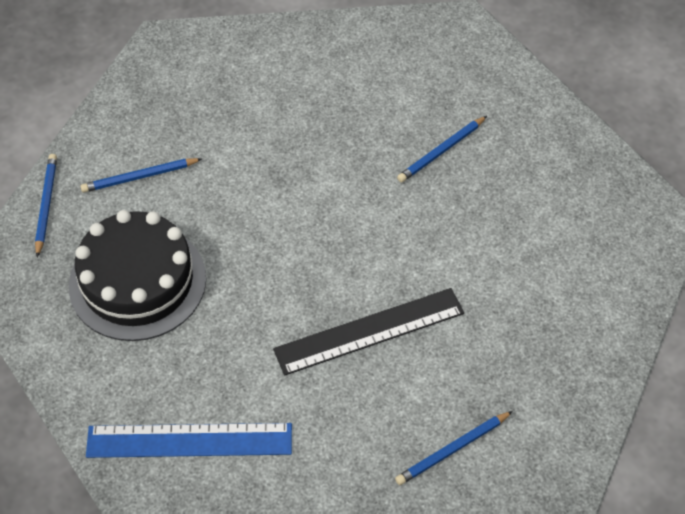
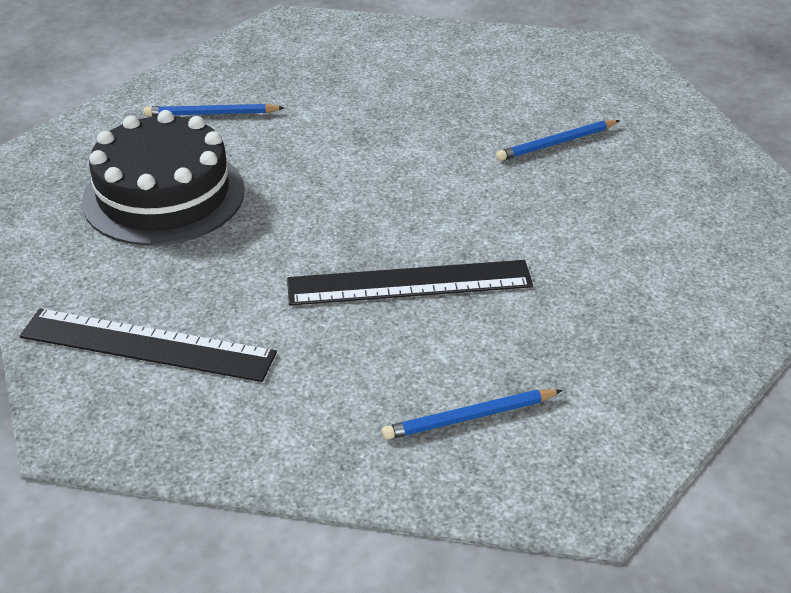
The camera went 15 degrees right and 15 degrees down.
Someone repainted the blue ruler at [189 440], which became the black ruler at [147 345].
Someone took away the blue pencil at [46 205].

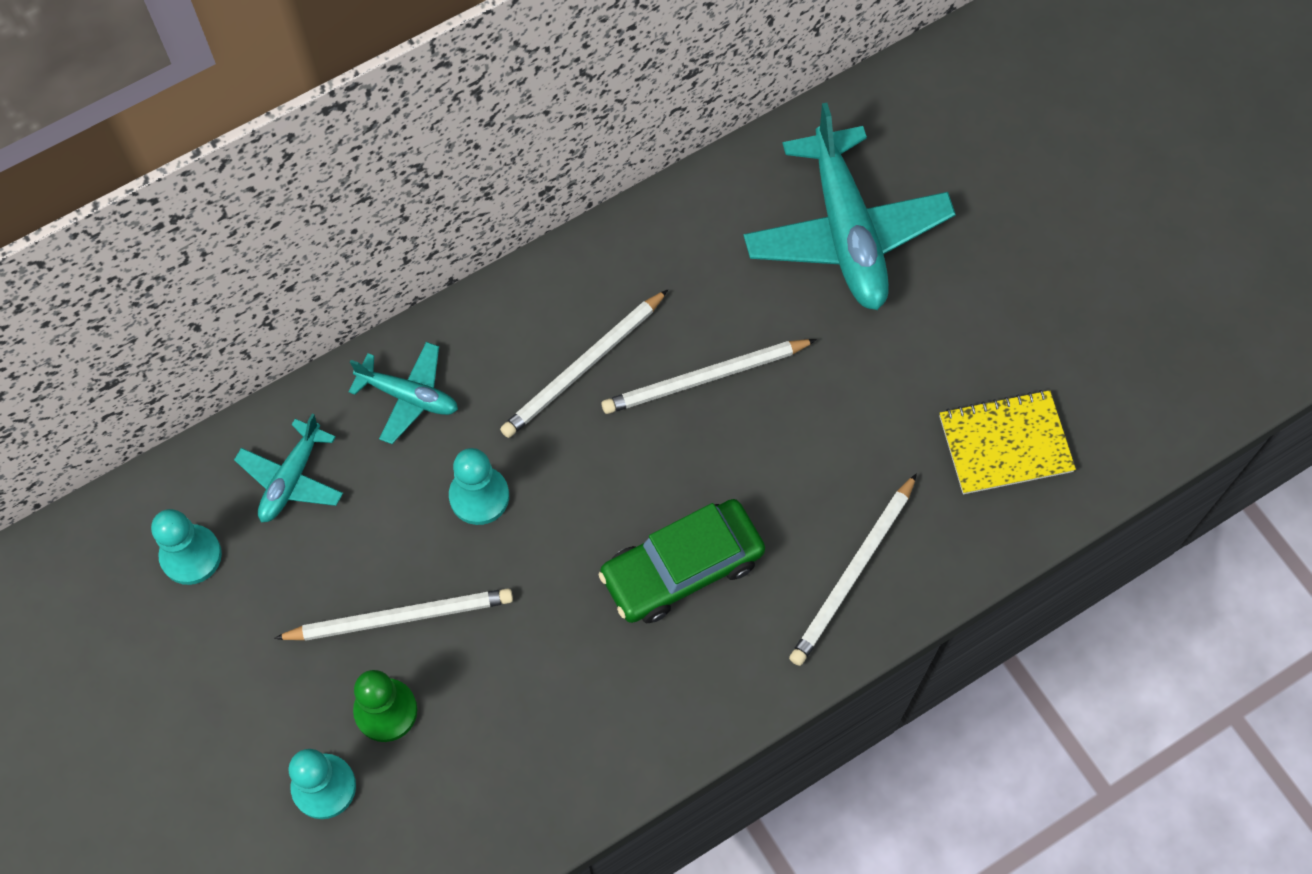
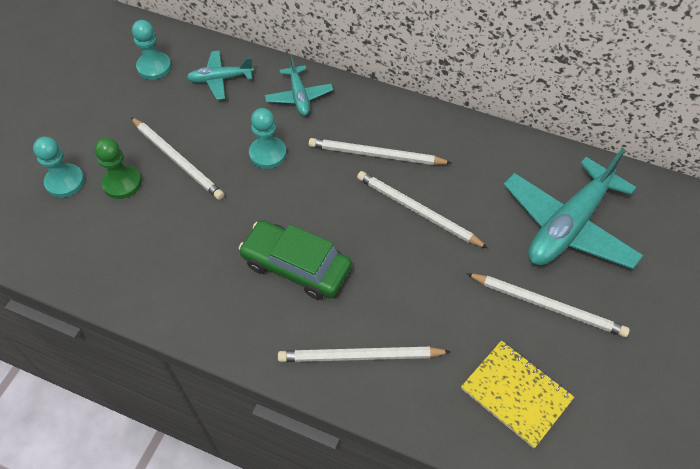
The camera went 55 degrees right and 10 degrees down.
Someone put down the white pencil at [548 306].

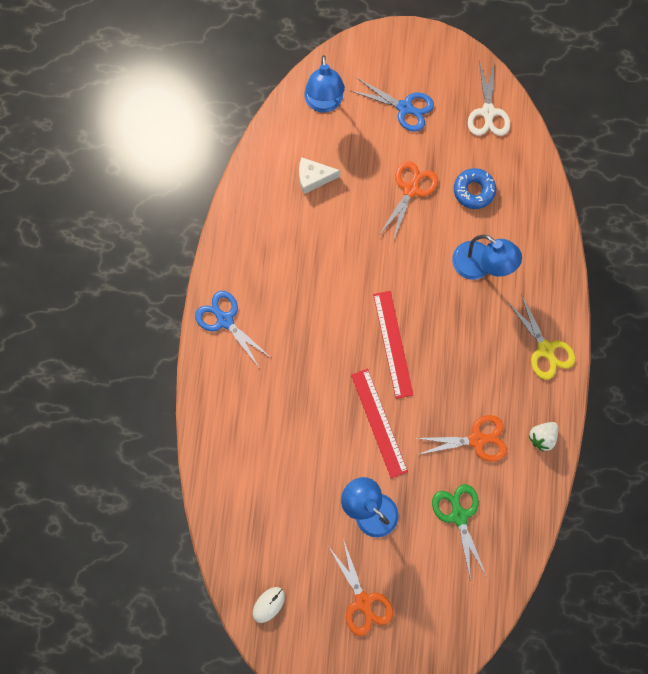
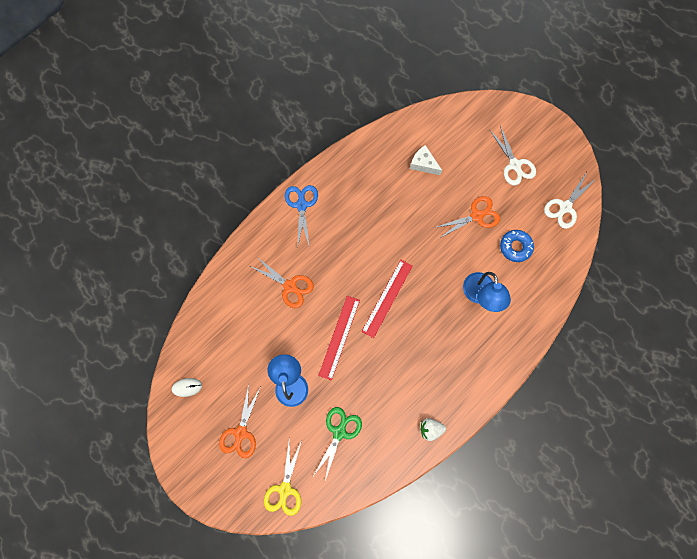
The camera went 40 degrees right and 0 degrees up.
Someone carried the orange scissors from [476 439] to [290 286].
Someone carried the yellow scissors from [545 349] to [285 489].
Someone repainted the blue scissors at [404 108], which became the white scissors at [514 165].
Someone took away the blue lamp at [324 103].

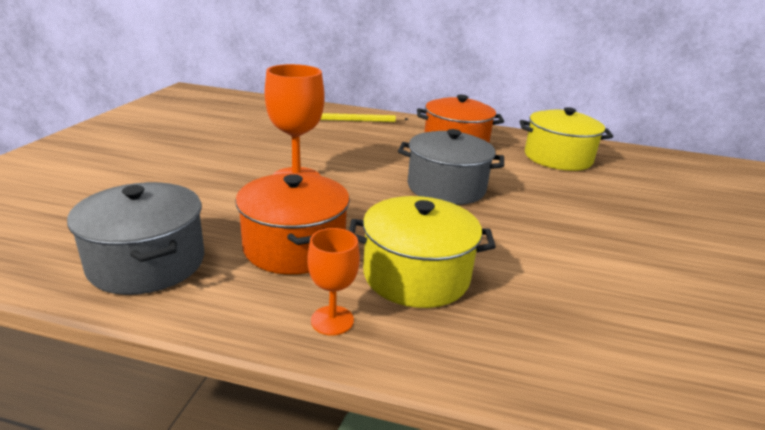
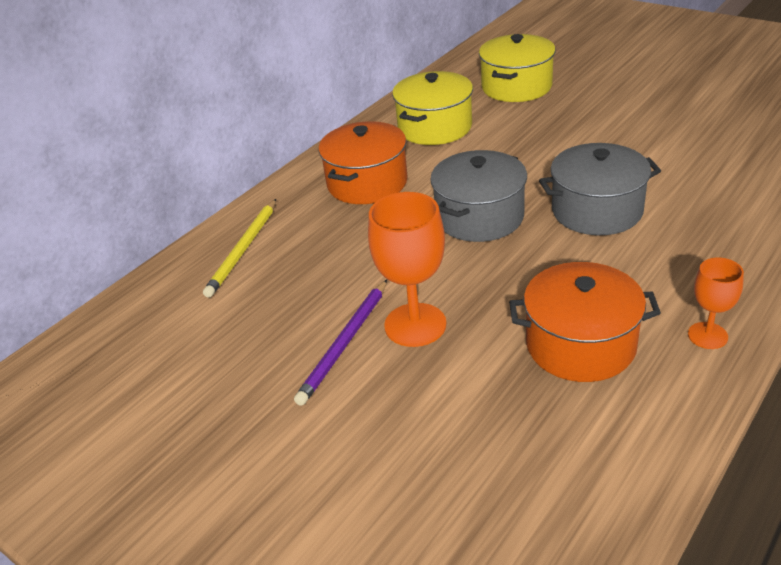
The camera went 60 degrees left and 10 degrees up.
Someone put down the purple pencil at [344 343].
Someone carried the yellow pot from [416 275] to [516 87].
Someone carried the grey pot from [147 262] to [597 210].

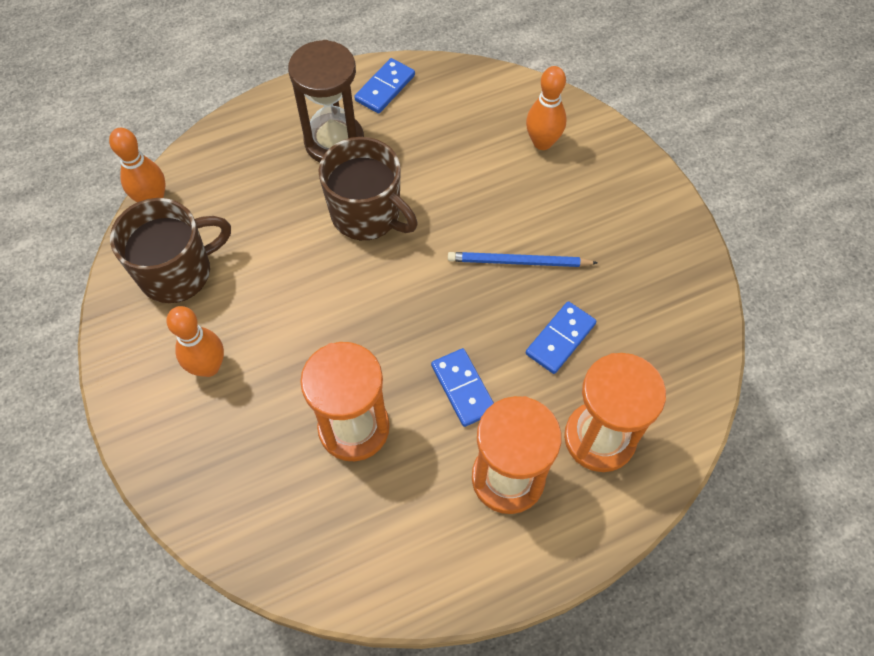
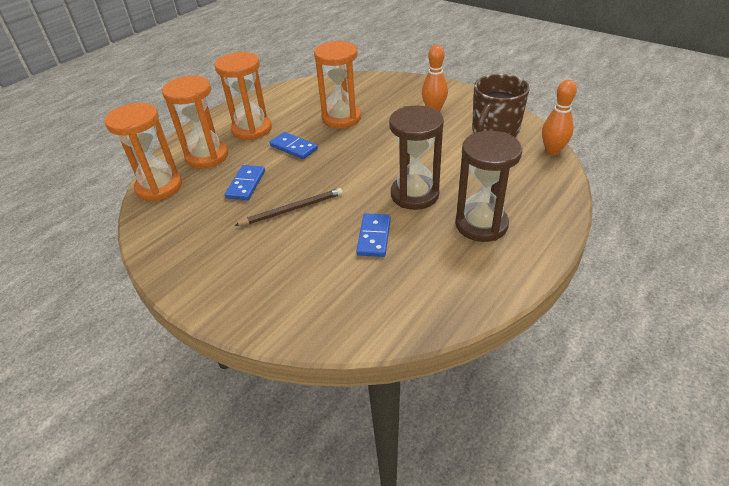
The camera went 155 degrees right and 20 degrees down.
Someone put down the orange hourglass at [159 187].
Someone repainted the blue pencil at [518 262], which became the brown pencil at [292 209].
Someone carried the blue domino from [385 88] to [374 237].
Someone swapped the brown mug at [367 214] for the brown hourglass at [414 195].
Someone took away the orange bowling pin at [542 142].

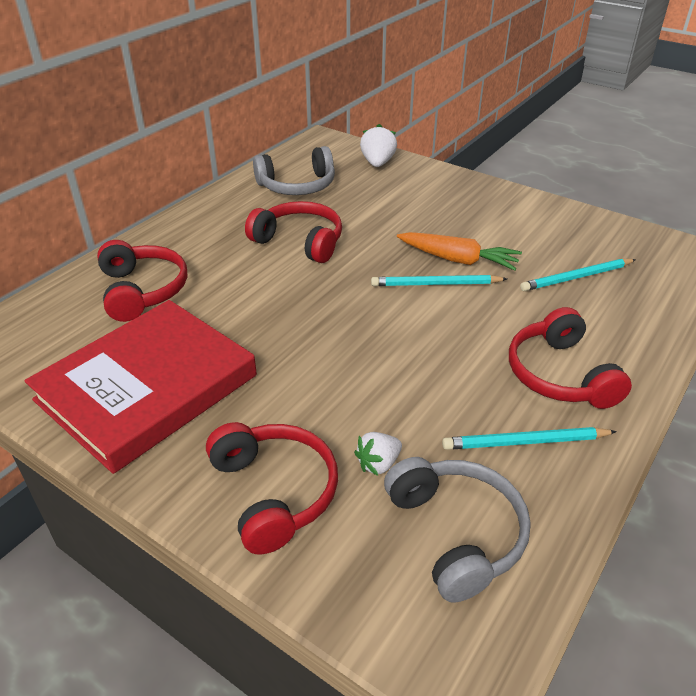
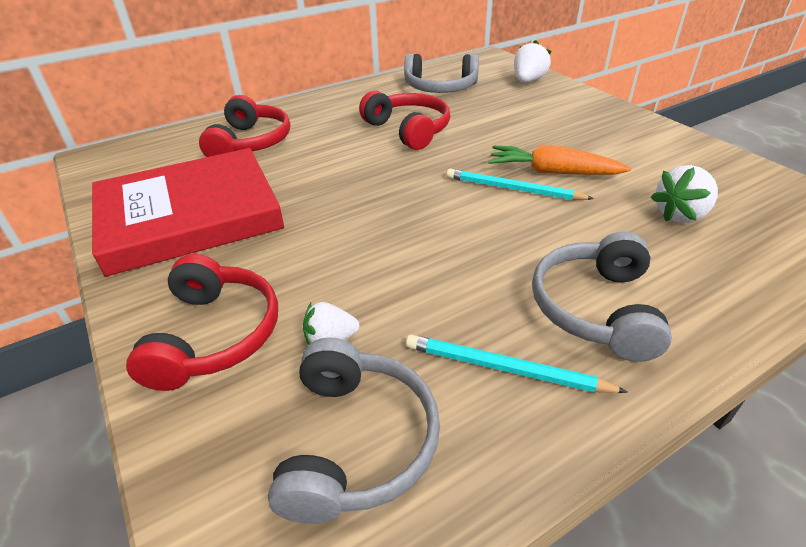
The camera went 25 degrees right and 0 degrees up.
Someone rotated the orange carrot at [458 260] by 150 degrees clockwise.
Someone repainted the red headphones at [560 374], which became the grey headphones at [596 308].
Someone swapped the turquoise pencil at [576 277] for the white strawberry at [680 215].

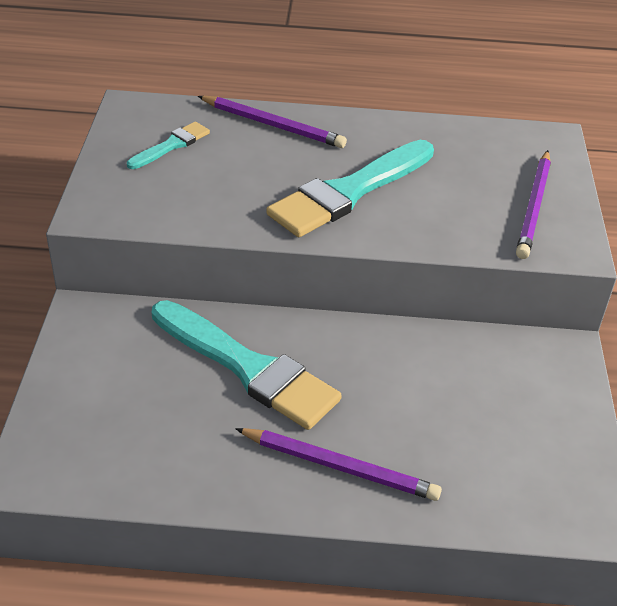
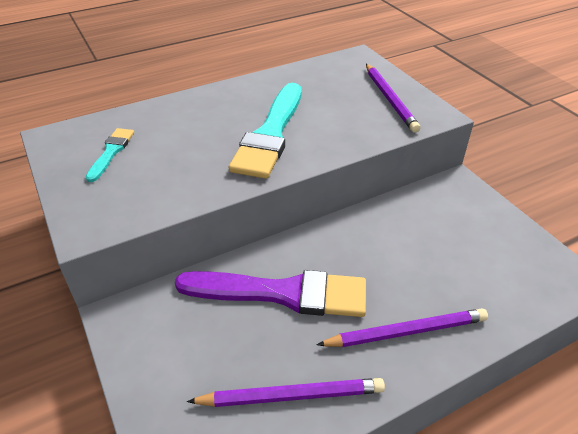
The camera went 30 degrees left and 0 degrees up.
Someone repainted the turquoise brush at [248 368], which became the purple brush at [282 293].
Someone carried the purple pencil from [272 125] to [291 396].

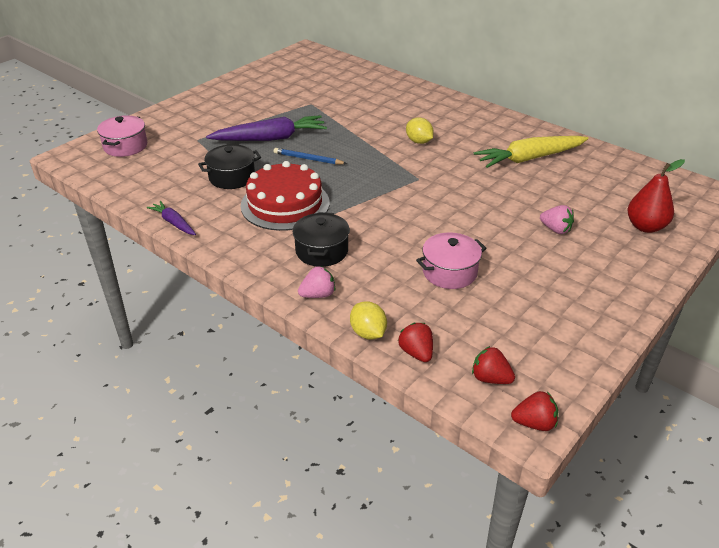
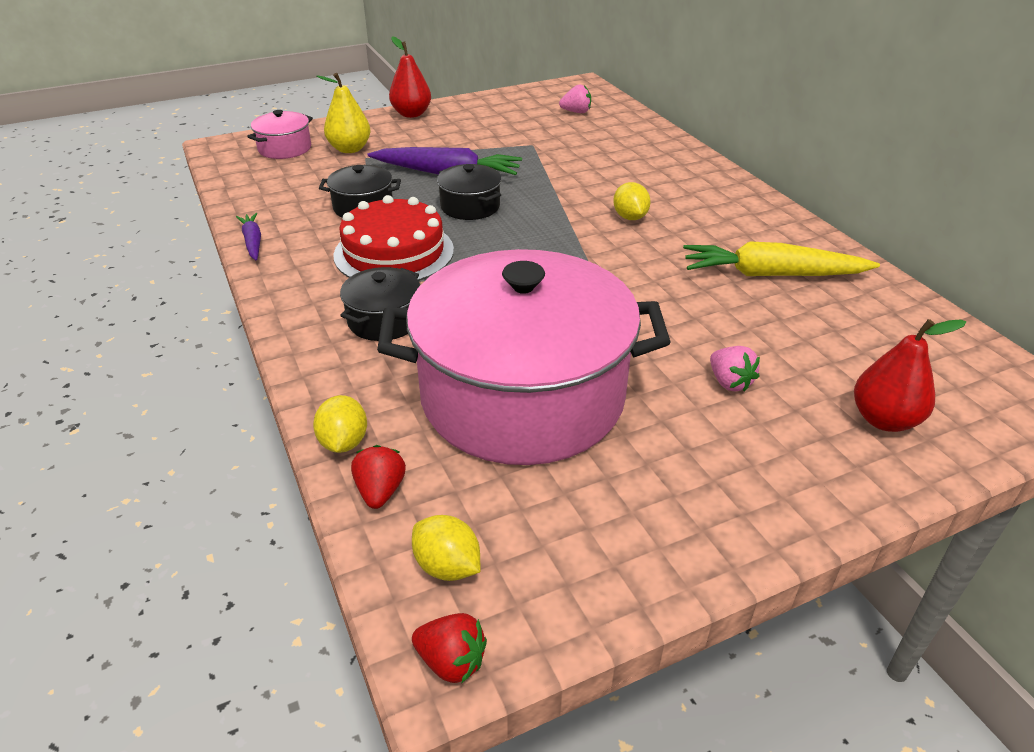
The camera went 25 degrees right and 0 degrees up.
Someone put down the yellow pear at [350 149].
Someone scaled the pink pot at [449 272] by 2.46.
Someone put down the red pear at [411 114].
Someone swapped the red strawberry at [490 378] for the yellow lemon at [447 566].
Someone swapped the blue pencil at [308 159] for the black pot at [470 206].
Someone carried the pink strawberry from [318 295] to [576 112].

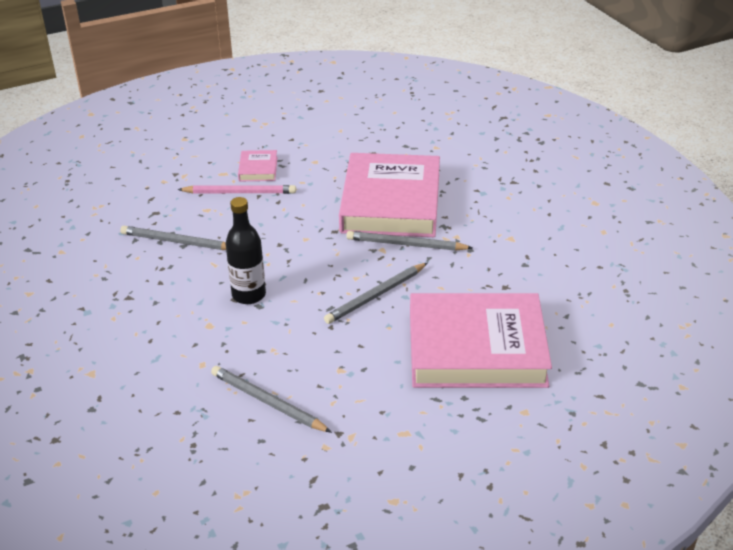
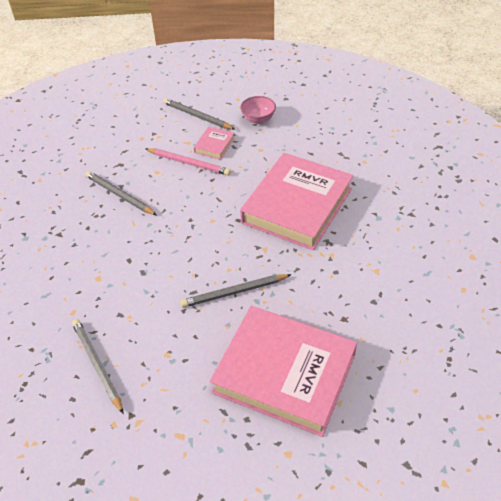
The camera went 25 degrees right and 10 degrees up.
Someone carried the grey pencil from [406 245] to [197 116].
Someone put down the pink bowl at [258 119].
Someone took away the black bottle at [249 295].

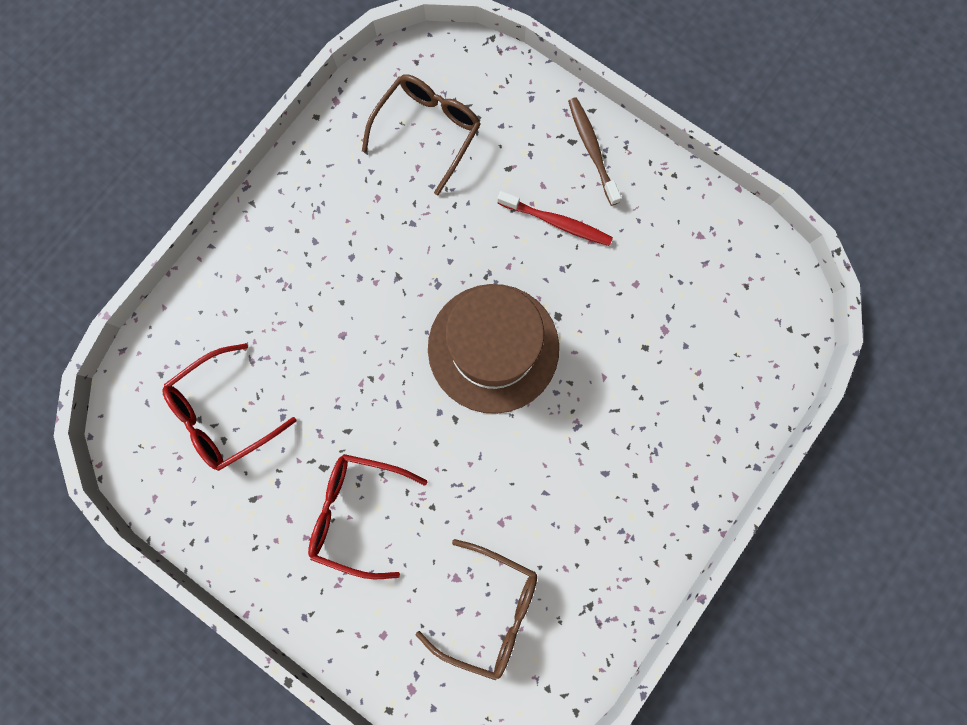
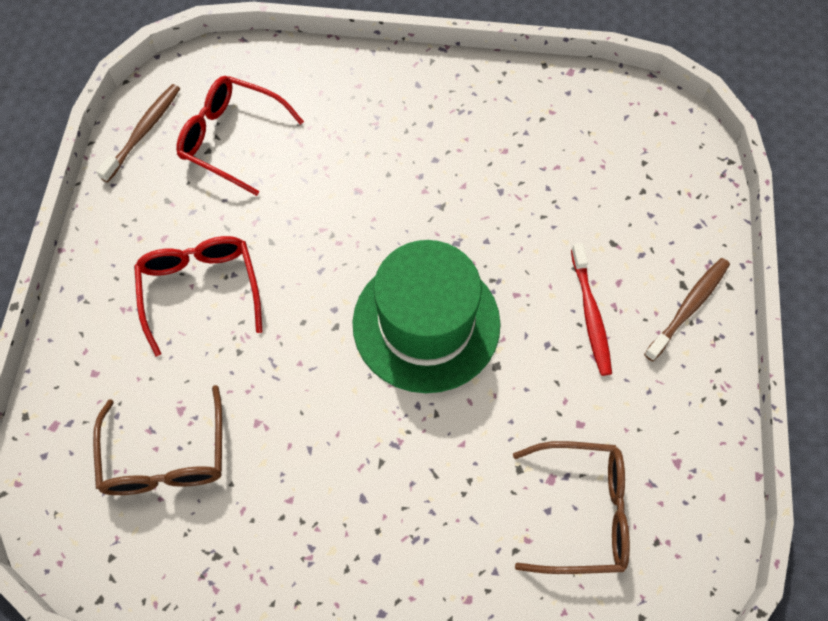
The camera went 60 degrees right and 15 degrees down.
Someone put down the brown toothbrush at [143 132].
Someone repainted the brown hat at [493 348], which became the green hat at [426 323].
Someone carried the brown glasses from [428 131] to [582 512].

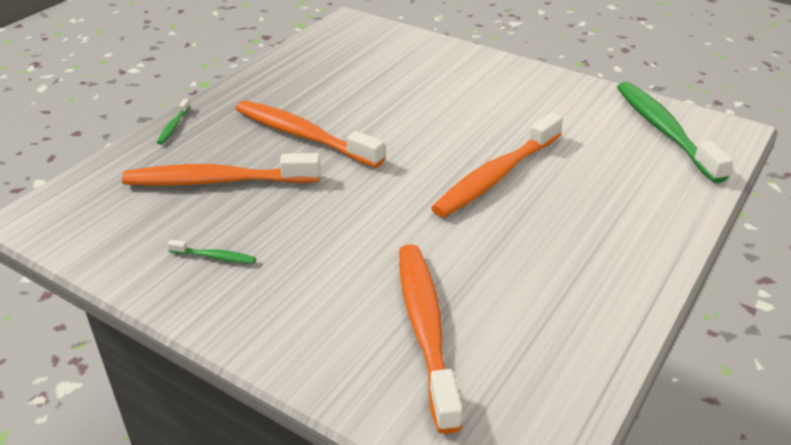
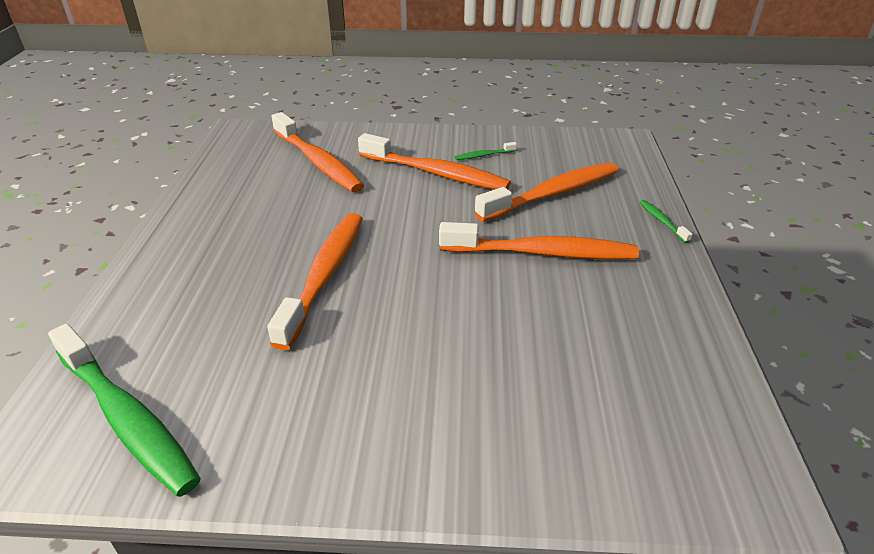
The camera went 150 degrees right and 0 degrees up.
Someone put down the orange toothbrush at [436 173].

